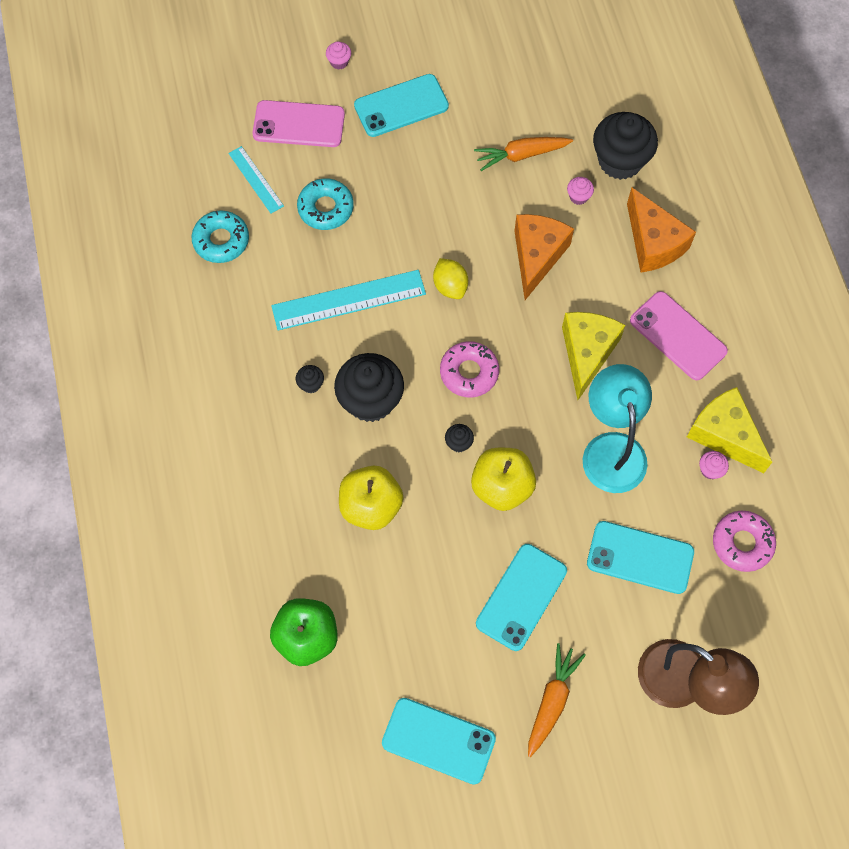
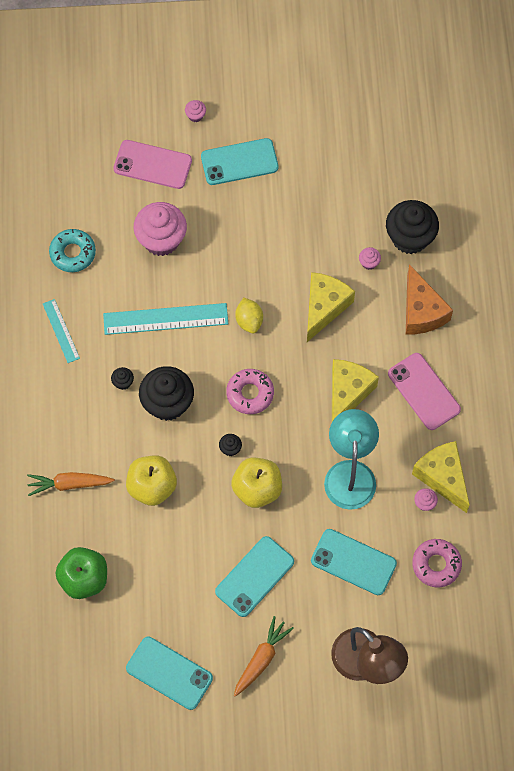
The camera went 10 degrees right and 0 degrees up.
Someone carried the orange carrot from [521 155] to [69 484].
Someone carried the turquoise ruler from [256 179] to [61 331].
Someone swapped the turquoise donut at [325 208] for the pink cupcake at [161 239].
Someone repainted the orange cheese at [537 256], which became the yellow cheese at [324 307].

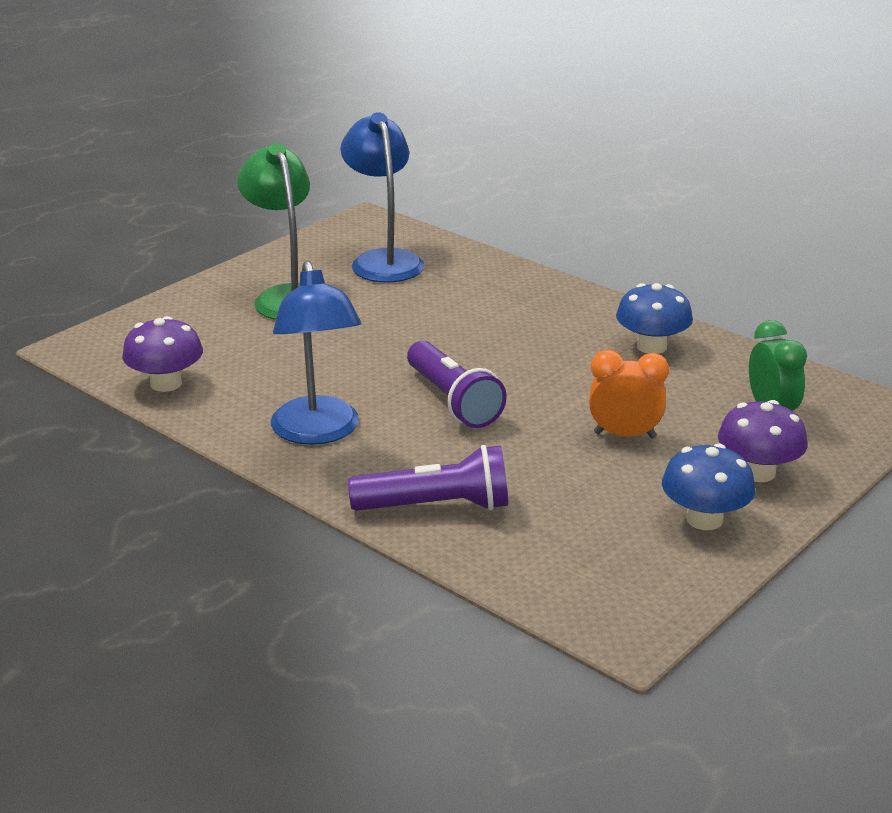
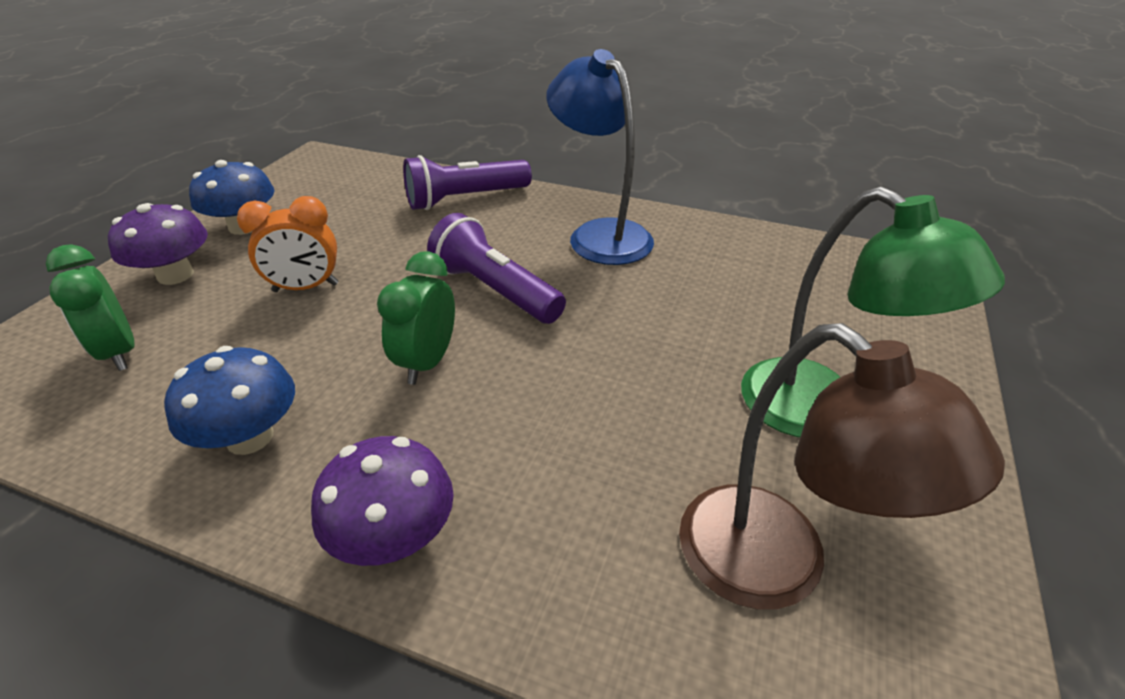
The camera went 160 degrees right and 10 degrees up.
Someone carried the purple mushroom from [166 383] to [394 537].
Someone put down the green clock at [427 362].
Someone repainted the blue lamp at [383 260], which became the brown lamp at [775 568].

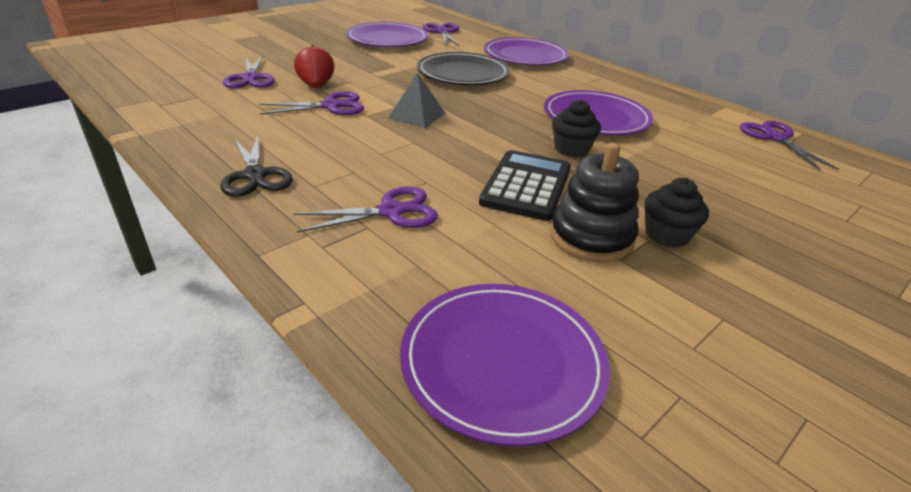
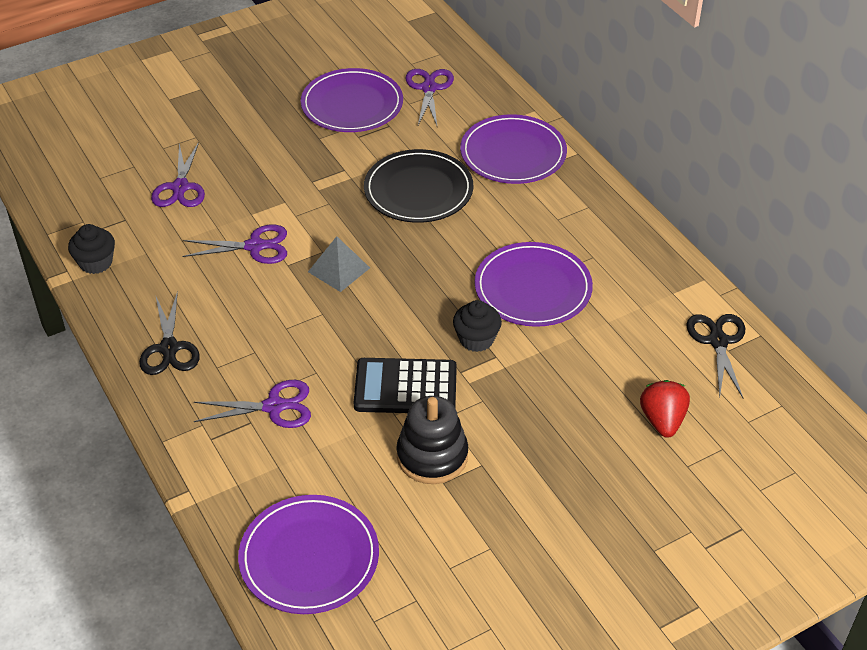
The camera went 15 degrees right and 10 degrees up.
Someone carried the black cupcake from [666 235] to [96 263].
Someone rotated the black calculator at [526 186] by 120 degrees counterclockwise.
Someone carried the red strawberry from [316 86] to [662 420].
Someone repainted the purple scissors at [775 138], which became the black scissors at [718 341].

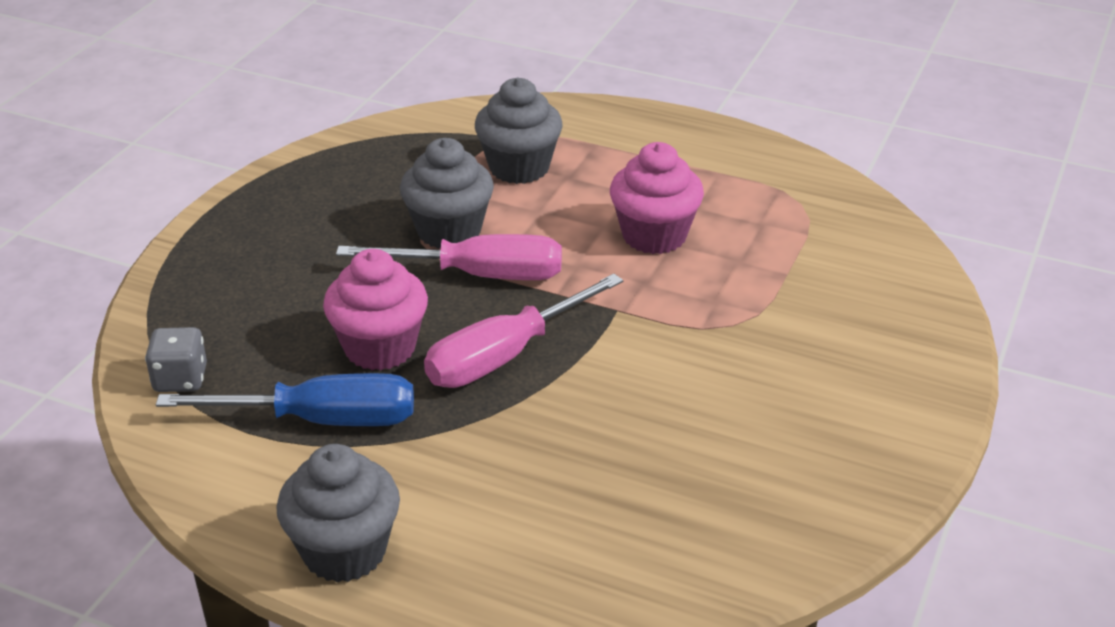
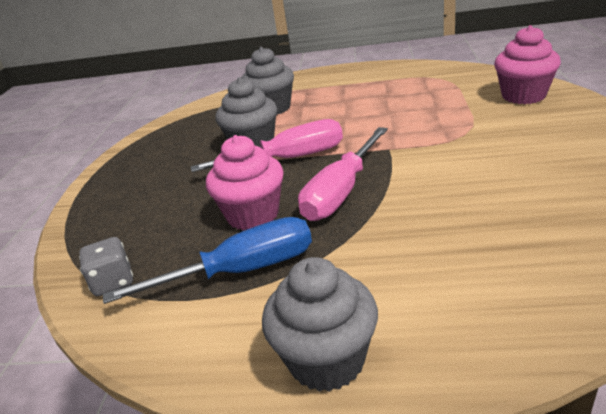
The camera went 15 degrees left and 5 degrees down.
Someone carried the pink cupcake from [654 236] to [523 96].

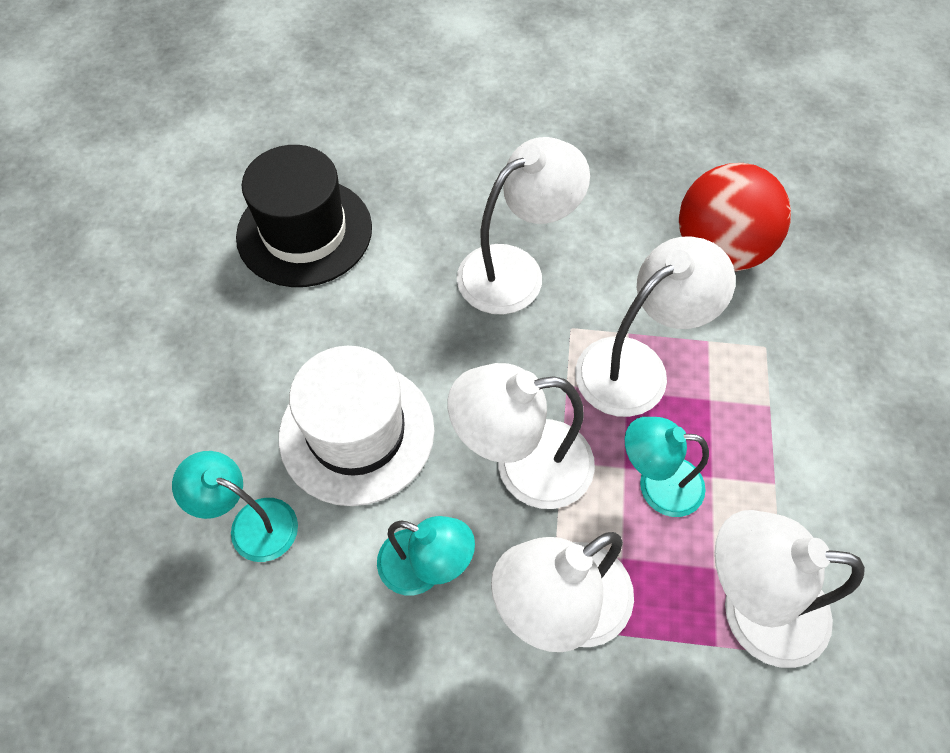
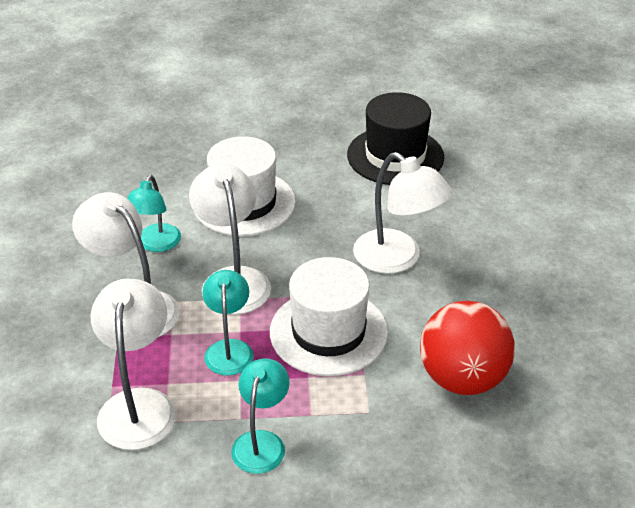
The camera went 80 degrees right and 20 degrees down.
Someone carried the turquoise lamp from [251 523] to [261 442].
Someone swapped the white lamp at [636 366] for the white hat at [328 332].

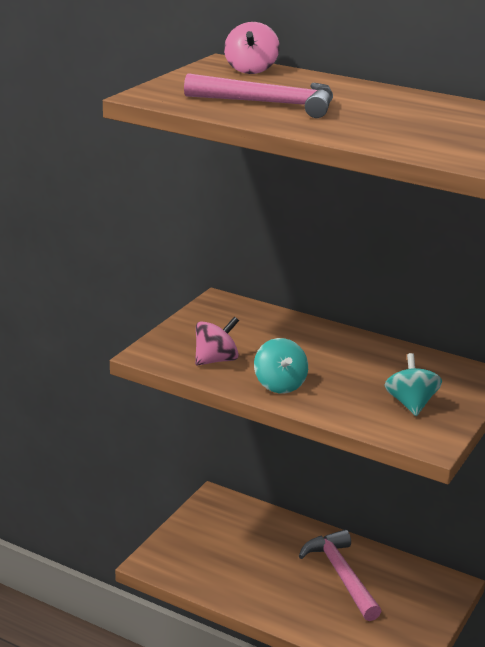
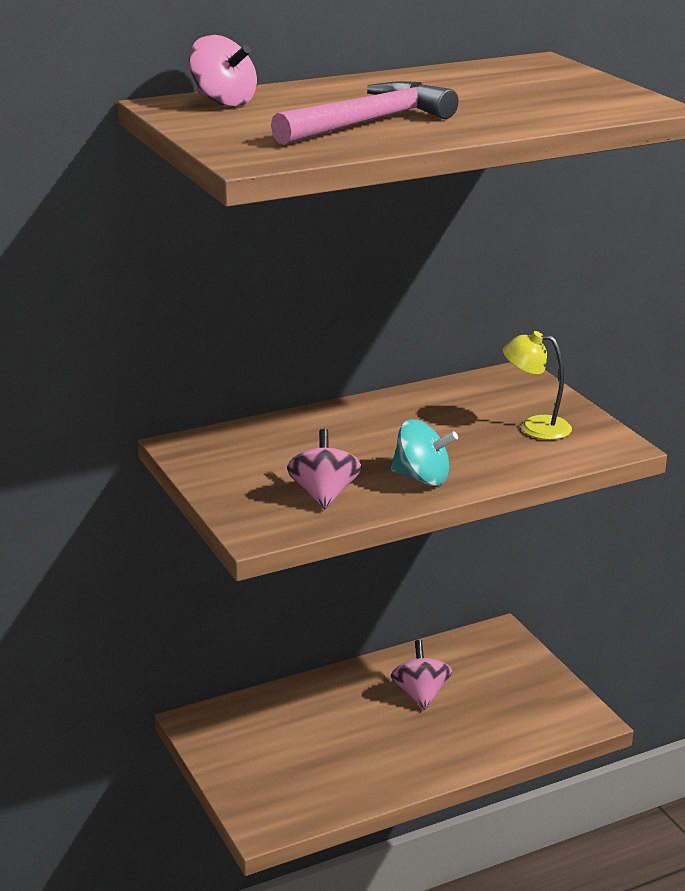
The camera went 55 degrees left and 0 degrees up.
Someone swapped the pink hammer at [341 575] for the pink spinning top at [420 694].
Someone swapped the turquoise spinning top at [411 404] for the yellow lamp at [535 427].

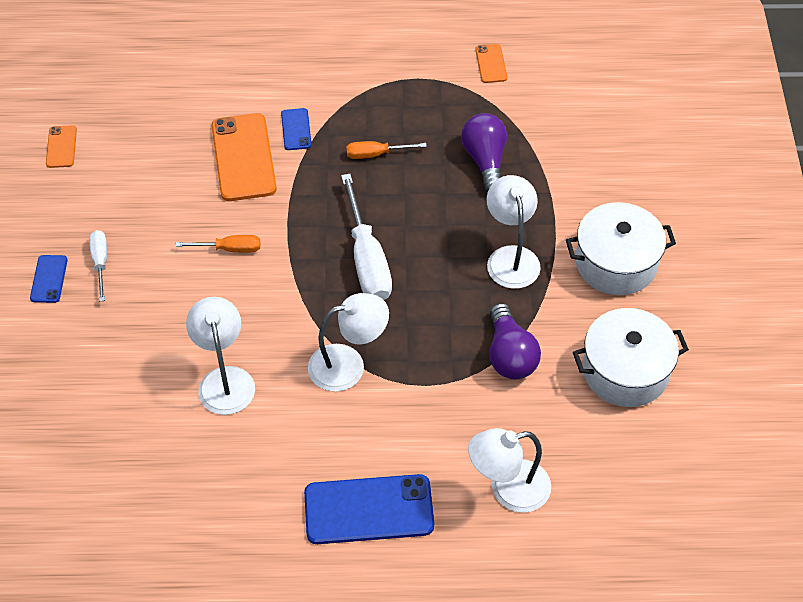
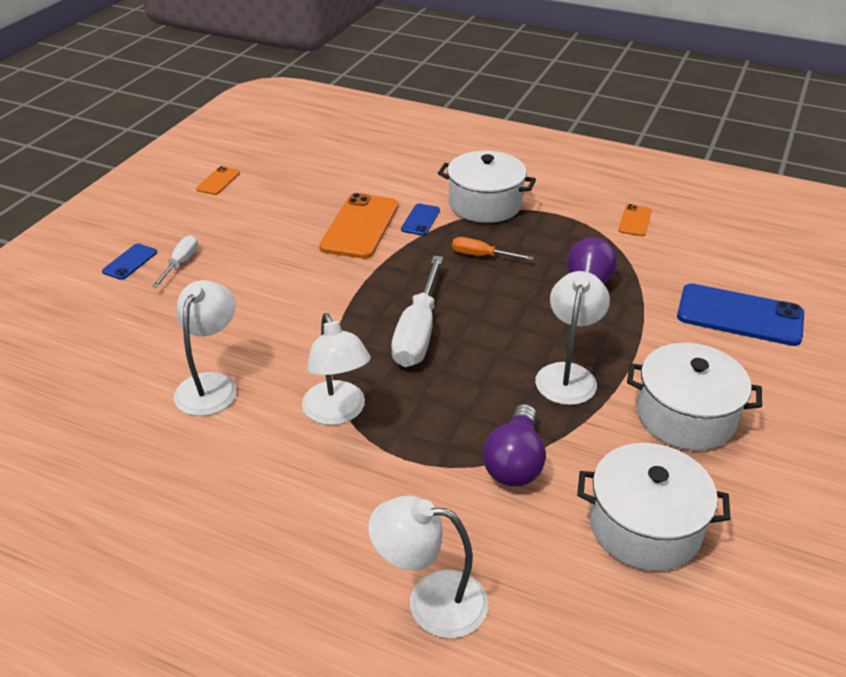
The camera went 25 degrees right and 15 degrees down.
Someone rotated the white lamp at [348 365] by 60 degrees clockwise.
Someone put down the white pot at [485 204].
Someone carried the blue phone from [369 510] to [739 315].
Someone took away the orange screwdriver at [229 249].

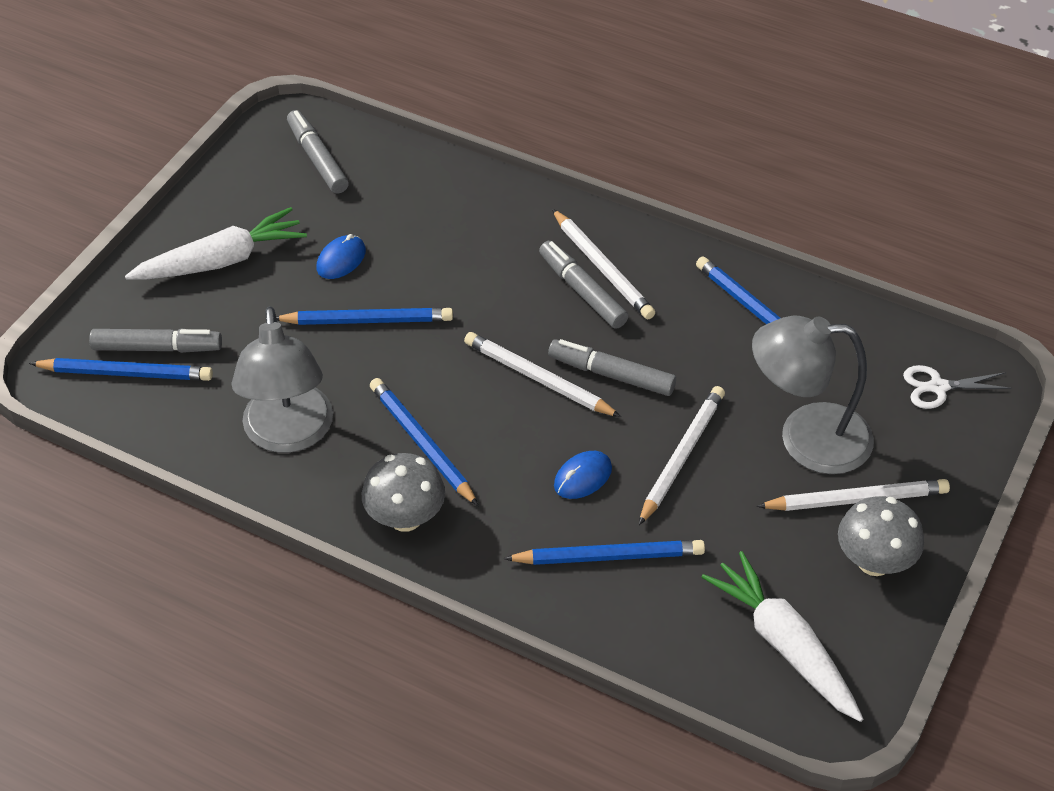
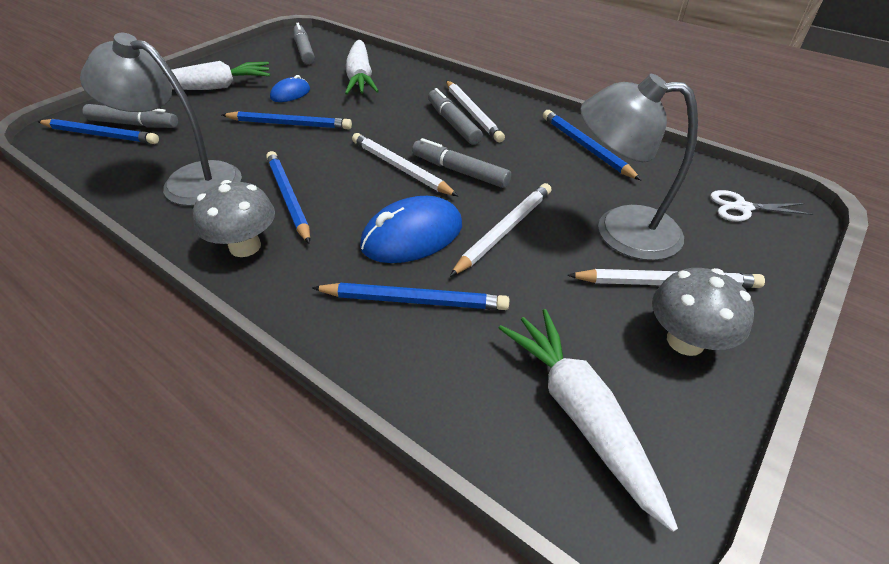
The camera went 10 degrees right and 5 degrees down.
Someone rotated the grey lamp at [289 434] by 105 degrees clockwise.
Someone put down the white carrot at [360 77].
Someone scaled the blue mouse at [582 477] by 1.79.

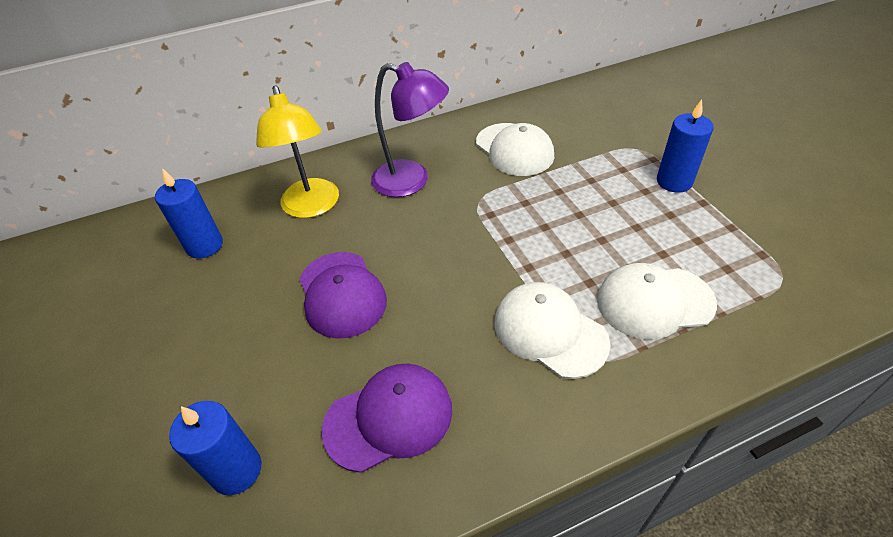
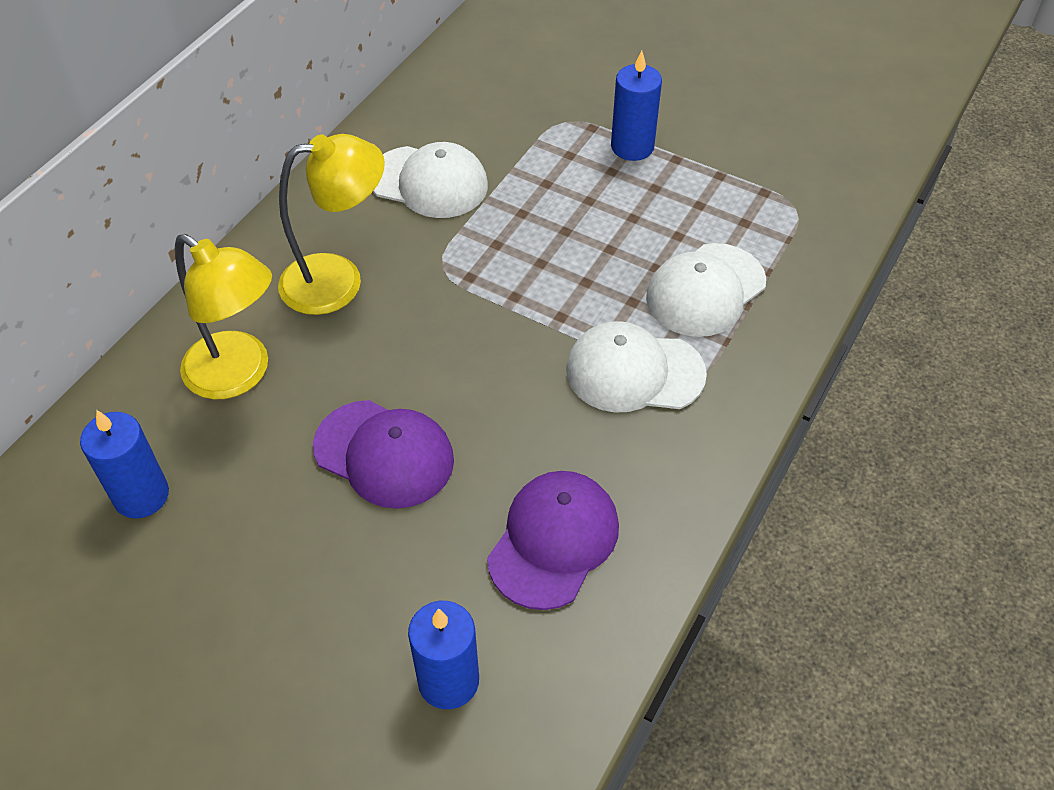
The camera went 40 degrees left and 5 degrees up.
Someone repainted the purple lamp at [411 181], which became the yellow lamp at [338 280].

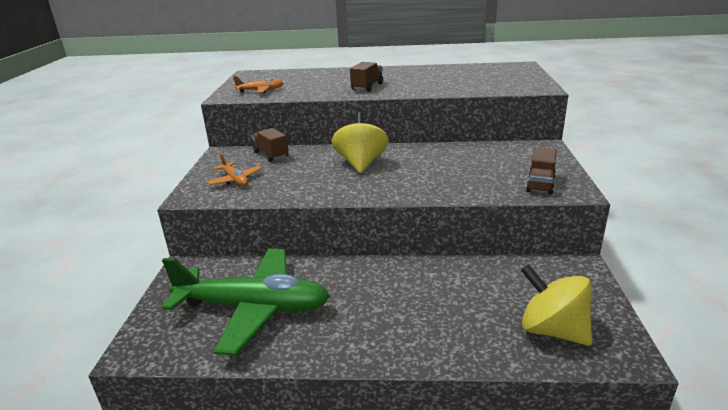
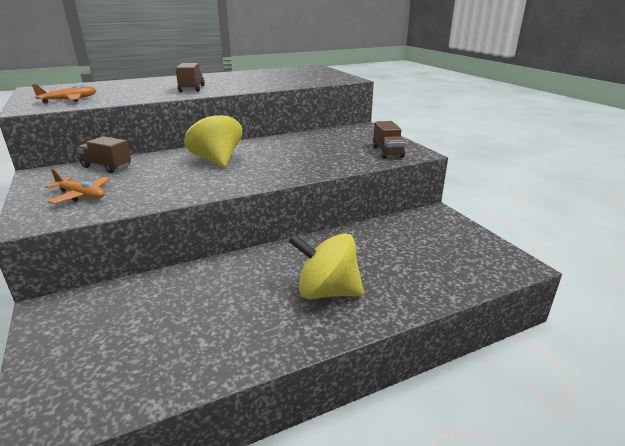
The camera went 30 degrees left and 0 degrees up.
Someone carried the yellow spinning top from [552 330] to [327 291].
Someone took away the green plane at [253 308].

